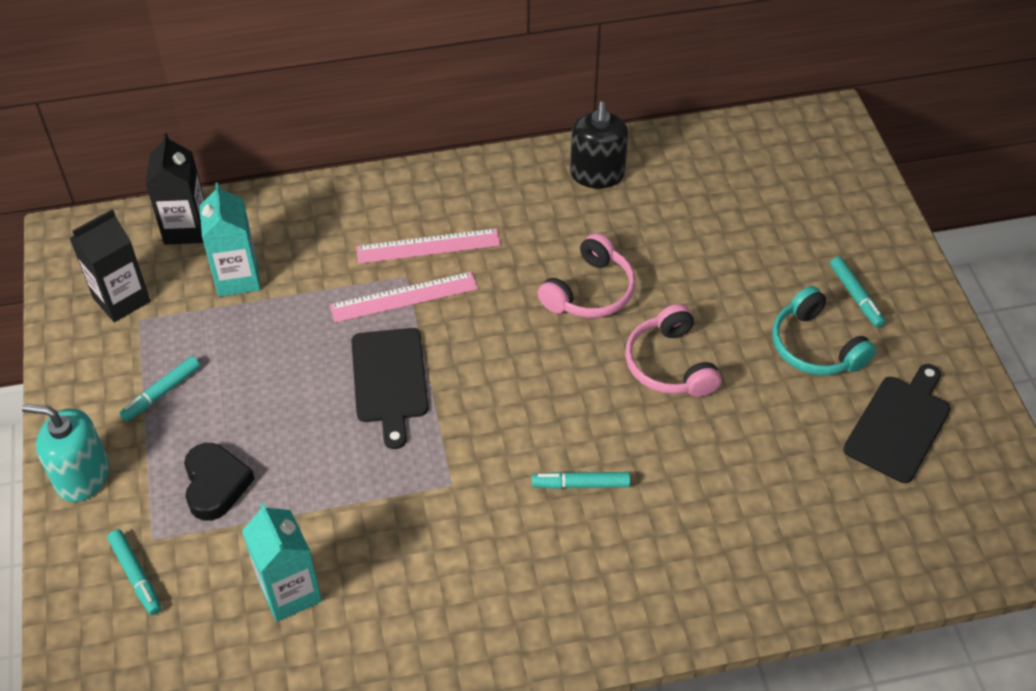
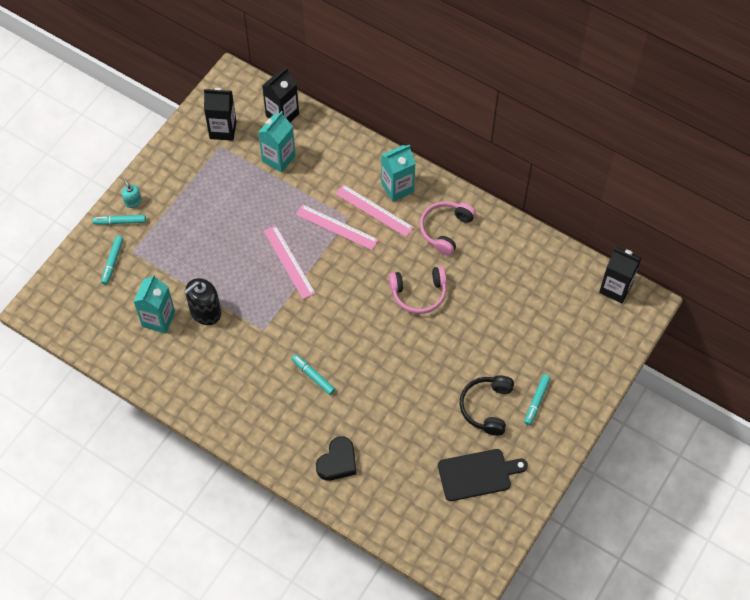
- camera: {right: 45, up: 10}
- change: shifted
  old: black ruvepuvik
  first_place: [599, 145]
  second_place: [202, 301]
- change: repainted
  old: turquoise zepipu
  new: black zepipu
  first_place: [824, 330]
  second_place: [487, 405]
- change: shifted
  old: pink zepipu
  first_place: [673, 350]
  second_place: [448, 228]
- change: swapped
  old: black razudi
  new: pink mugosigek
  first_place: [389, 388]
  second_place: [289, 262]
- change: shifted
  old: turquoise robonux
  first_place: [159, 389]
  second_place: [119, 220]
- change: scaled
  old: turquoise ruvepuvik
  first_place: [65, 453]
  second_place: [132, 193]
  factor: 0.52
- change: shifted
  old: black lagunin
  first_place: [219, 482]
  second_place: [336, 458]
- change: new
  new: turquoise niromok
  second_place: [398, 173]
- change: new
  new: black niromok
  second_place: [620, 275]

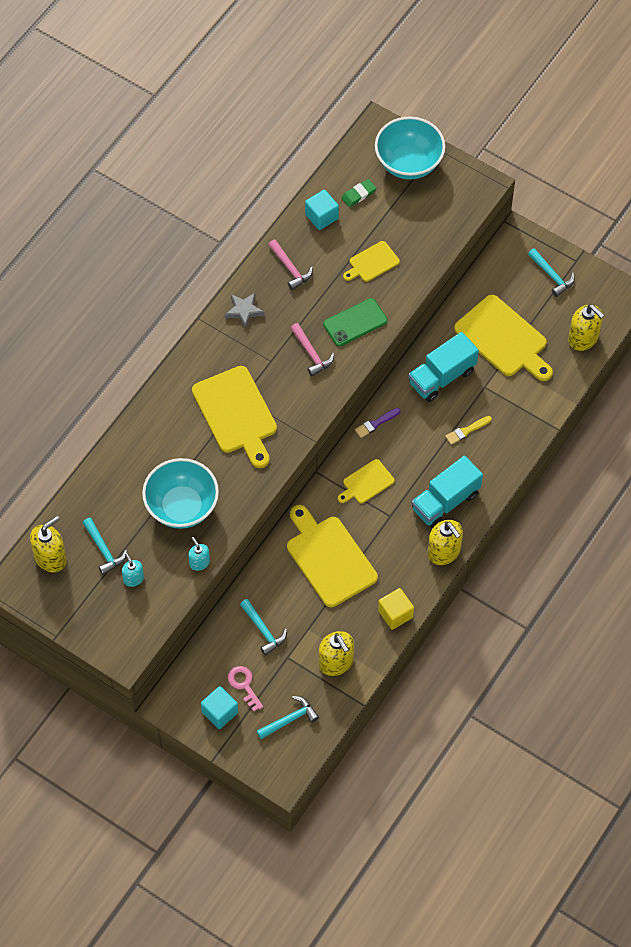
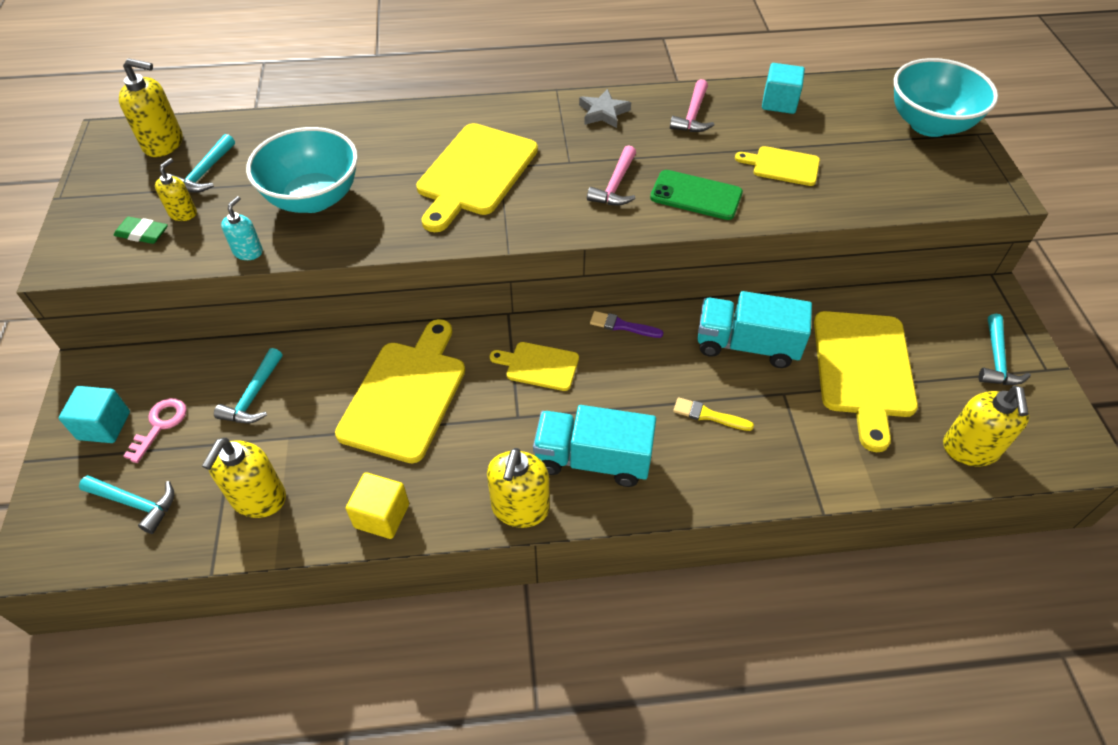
- camera: {right: 50, up: -10}
- change: shifted
  old: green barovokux
  first_place: [359, 193]
  second_place: [141, 230]
- change: repainted
  old: turquoise ruvepuvik
  new: yellow ruvepuvik
  first_place: [133, 570]
  second_place: [176, 189]

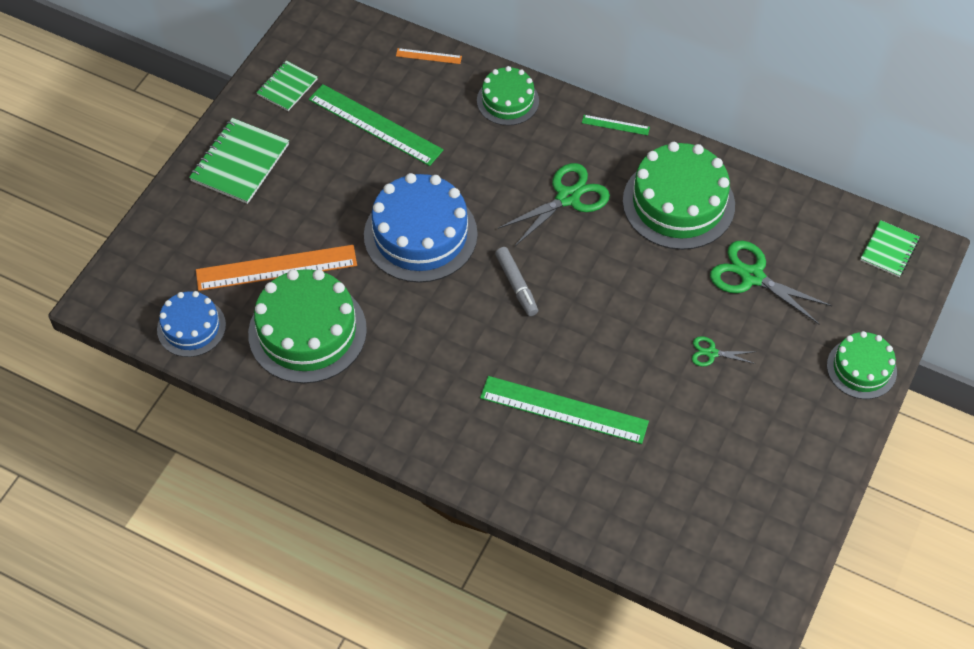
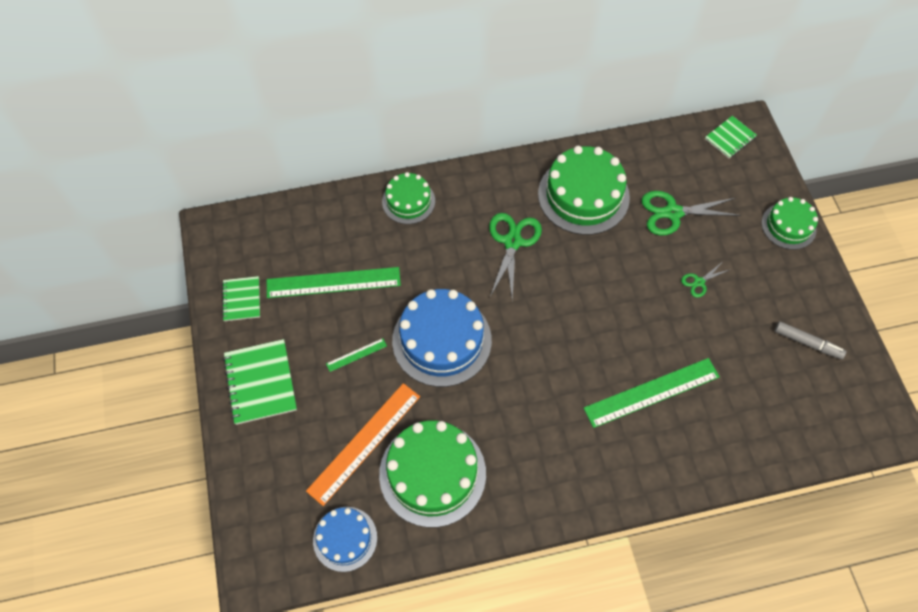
- camera: {right: -40, up: 5}
- change: gone
  old: orange mugosigek
  first_place: [429, 56]
- change: shifted
  old: green mugosigek
  first_place: [616, 125]
  second_place: [356, 355]
- change: rotated
  old: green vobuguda
  first_place: [890, 248]
  second_place: [731, 137]
  degrees: 60
- change: shifted
  old: grey robonux
  first_place: [516, 281]
  second_place: [810, 340]

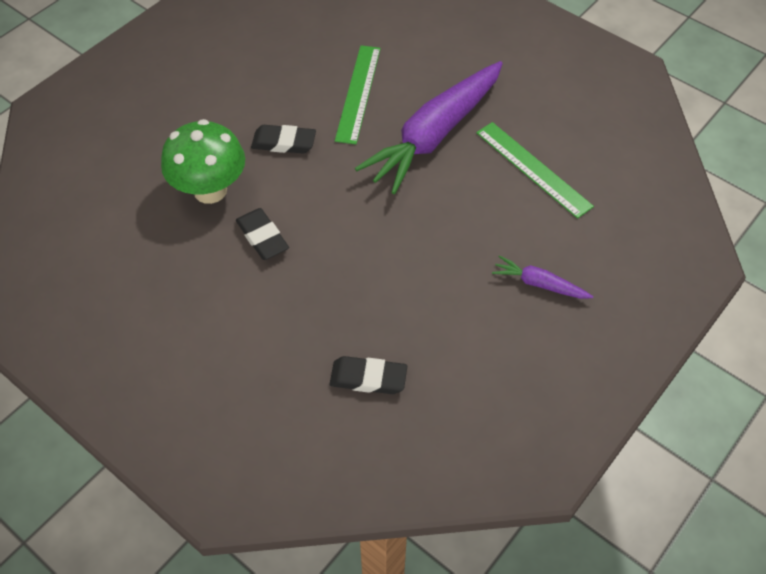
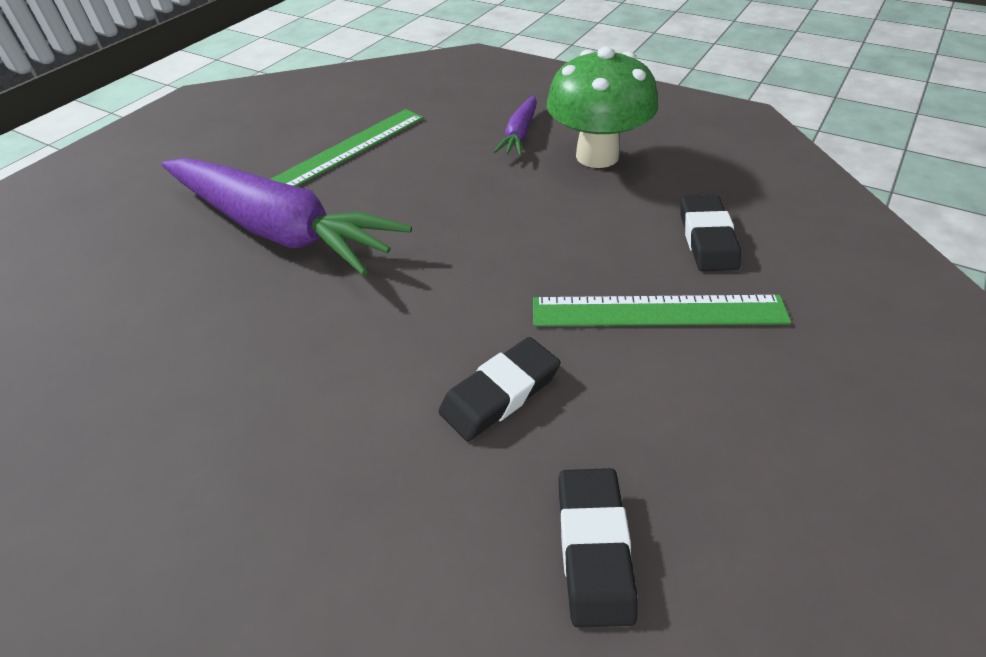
- camera: {right: -95, up: -10}
- change: shifted
  old: green mugosigek
  first_place: [358, 94]
  second_place: [662, 310]
- change: shifted
  old: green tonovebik
  first_place: [203, 161]
  second_place: [602, 107]
- change: shifted
  old: black barovokux
  first_place: [283, 139]
  second_place: [598, 548]

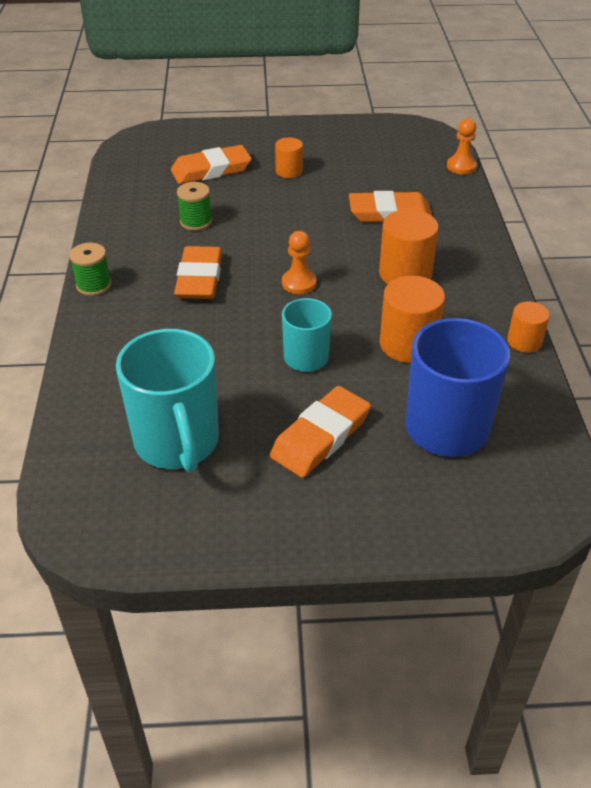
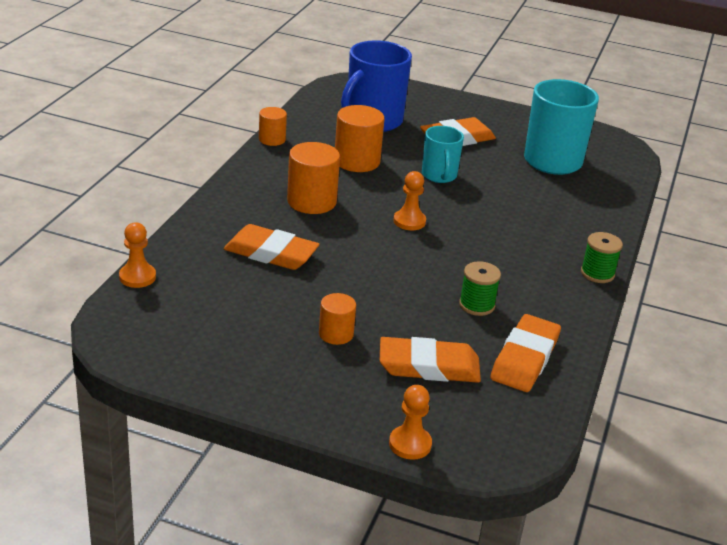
- camera: {right: -160, up: -10}
- change: shifted
  old: orange barovokux
  first_place: [198, 272]
  second_place: [525, 353]
- change: new
  new: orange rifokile
  second_place: [410, 422]

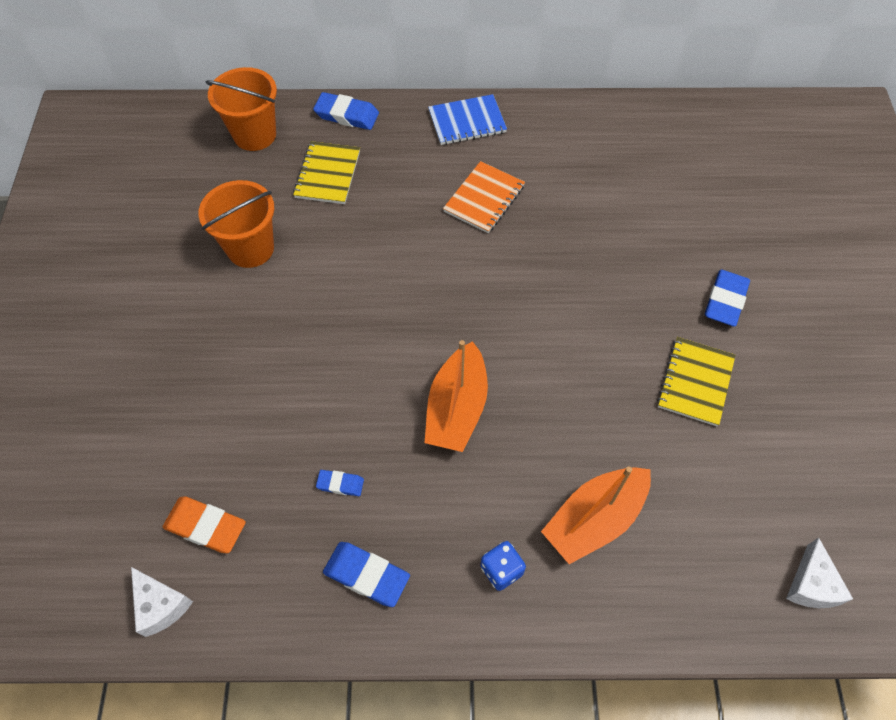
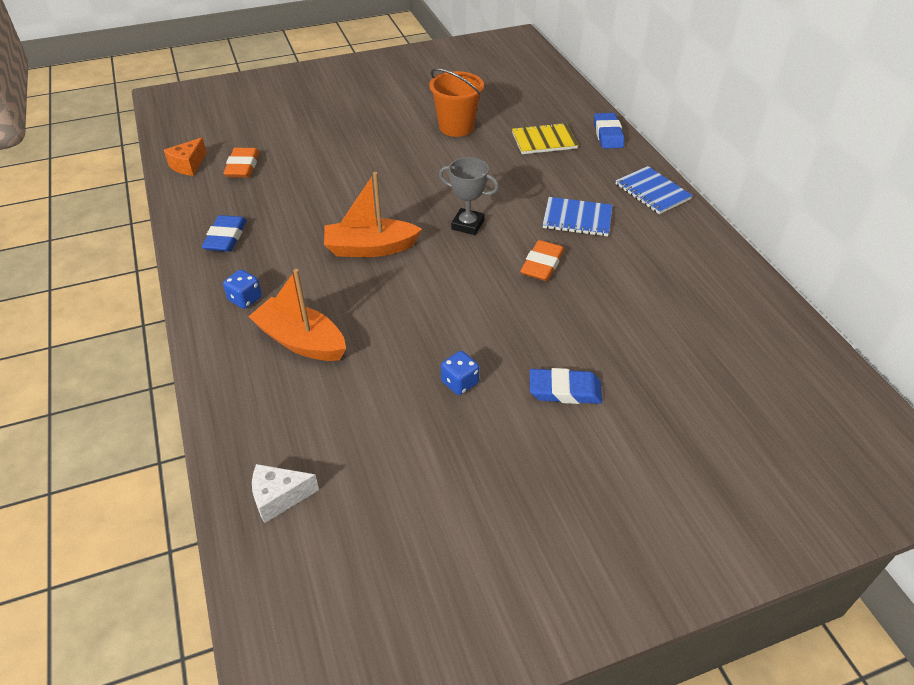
- camera: {right: 70, up: -15}
- change: gone
  old: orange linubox
  first_place: [241, 109]
- change: repainted
  old: orange vobuguda
  new: blue vobuguda
  first_place: [484, 197]
  second_place: [577, 216]
- change: swapped
  old: yellow vobuguda
  new: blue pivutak
  first_place: [696, 381]
  second_place: [460, 373]
- change: gone
  old: blue barovokux
  first_place: [340, 483]
- change: repainted
  old: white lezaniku
  new: orange lezaniku
  first_place: [162, 602]
  second_place: [185, 156]
- change: new
  new: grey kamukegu
  second_place: [469, 196]
- change: new
  new: orange barovokux
  second_place: [542, 260]

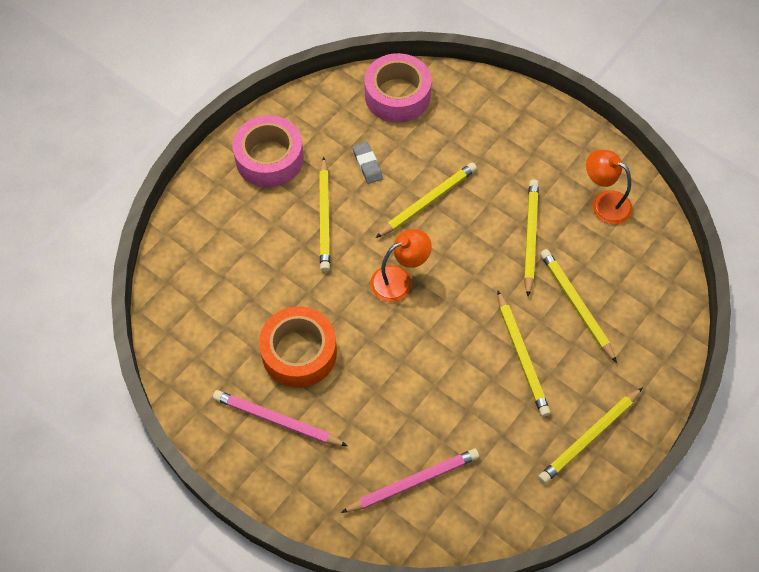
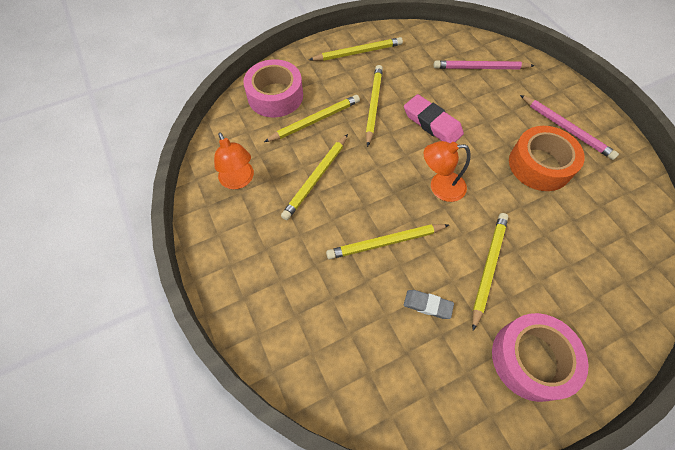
- camera: {right: -155, up: 0}
- change: shifted
  old: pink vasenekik
  first_place: [398, 88]
  second_place: [273, 88]
- change: rotated
  old: grey barovokux
  first_place: [368, 163]
  second_place: [429, 304]
  degrees: -75
- change: rotated
  old: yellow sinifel
  first_place: [578, 306]
  second_place: [312, 118]
  degrees: -120
- change: new
  new: pink barovokux
  second_place: [434, 118]

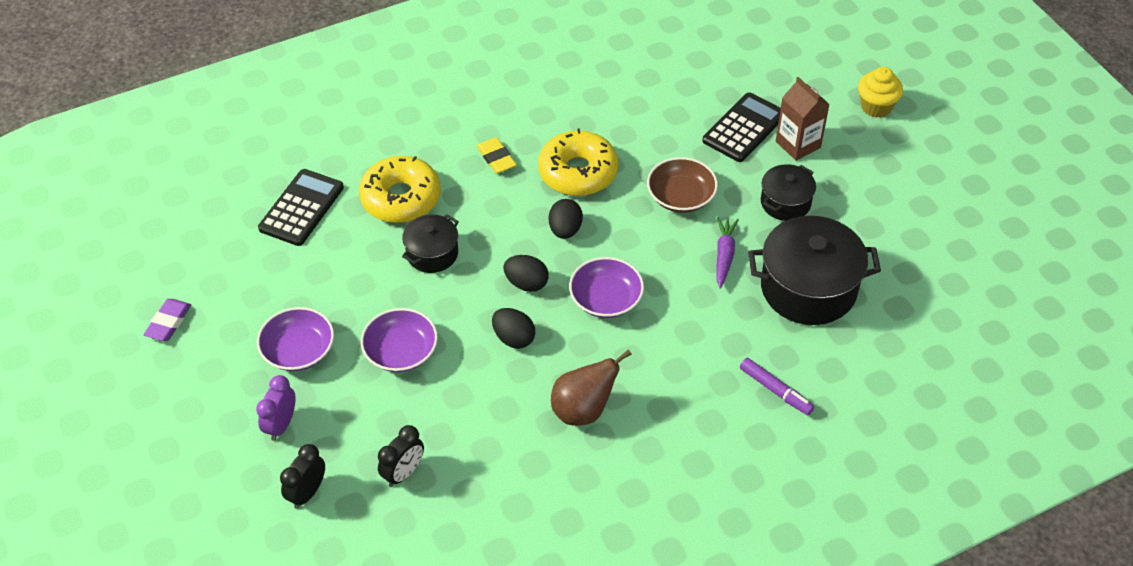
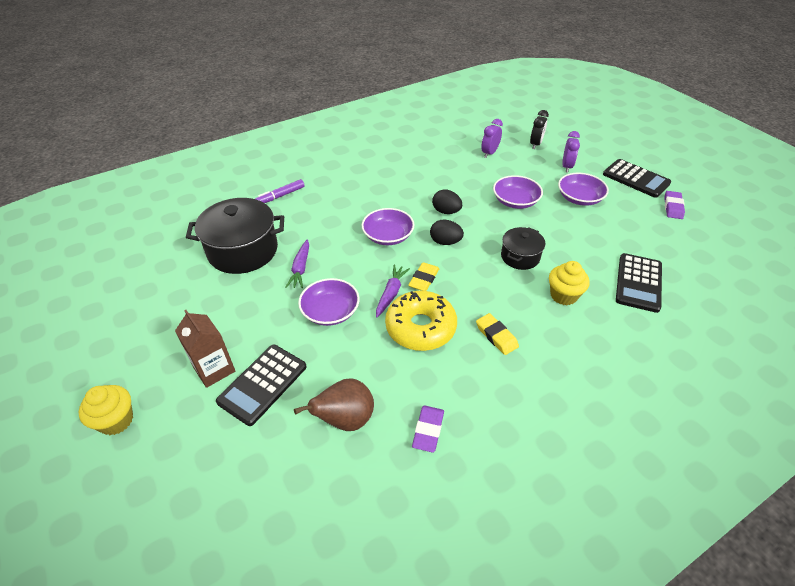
- camera: {right: 175, up: -5}
- change: swapped
  old: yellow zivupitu
  new: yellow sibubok
  first_place: [400, 189]
  second_place: [569, 283]
- change: repainted
  old: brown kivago
  new: purple kivago
  first_place: [682, 185]
  second_place: [329, 302]
- change: gone
  old: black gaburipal
  first_place: [788, 192]
- change: swapped
  old: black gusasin
  new: yellow barovokux
  first_place: [566, 219]
  second_place: [424, 276]
- change: shifted
  old: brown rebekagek
  first_place: [591, 387]
  second_place: [334, 404]
- change: rotated
  old: purple robonux
  first_place: [777, 386]
  second_place: [280, 191]
  degrees: -75
- change: repainted
  old: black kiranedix
  new: purple kiranedix
  first_place: [401, 456]
  second_place: [492, 138]
- change: new
  new: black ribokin
  second_place: [637, 178]
- change: new
  new: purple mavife
  second_place: [393, 291]
- change: new
  new: purple barovokux
  second_place: [428, 429]

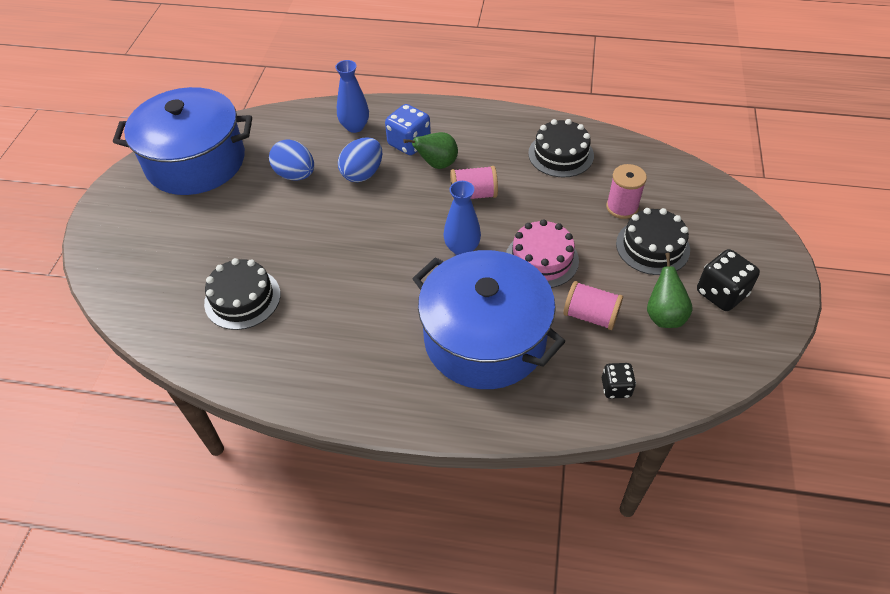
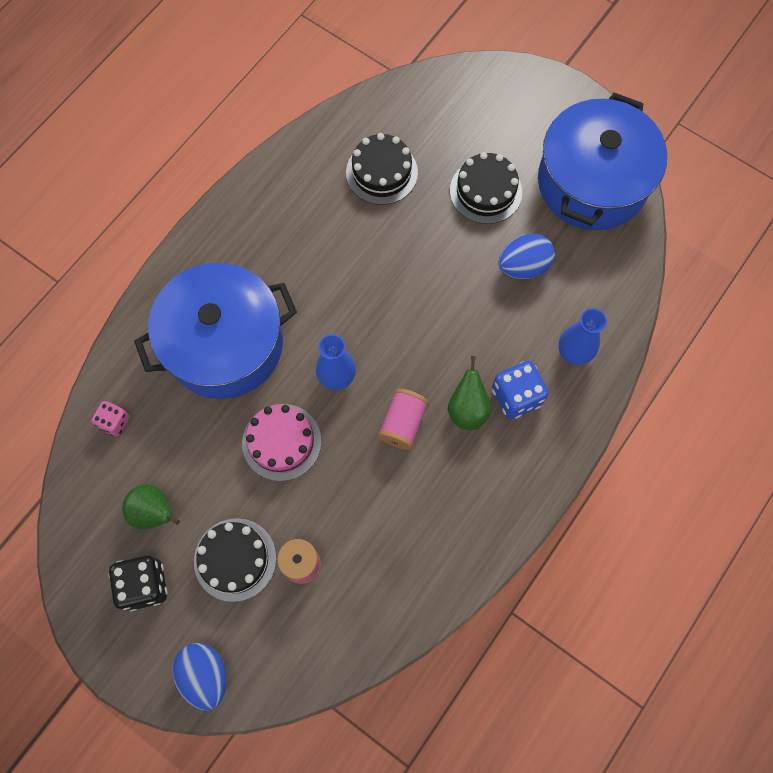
- camera: {right: 115, up: 20}
- change: shifted
  old: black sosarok
  first_place: [561, 148]
  second_place: [486, 188]
- change: shifted
  old: blue gusasin
  first_place: [360, 159]
  second_place: [199, 677]
- change: gone
  old: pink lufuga
  first_place: [593, 305]
- change: repainted
  old: black pivutak
  new: pink pivutak
  first_place: [619, 381]
  second_place: [110, 418]

